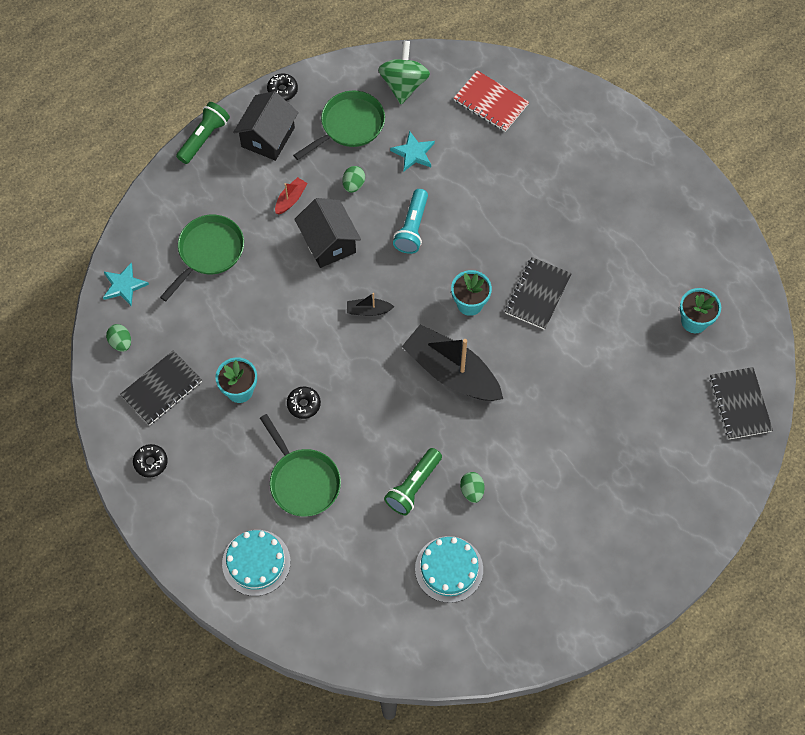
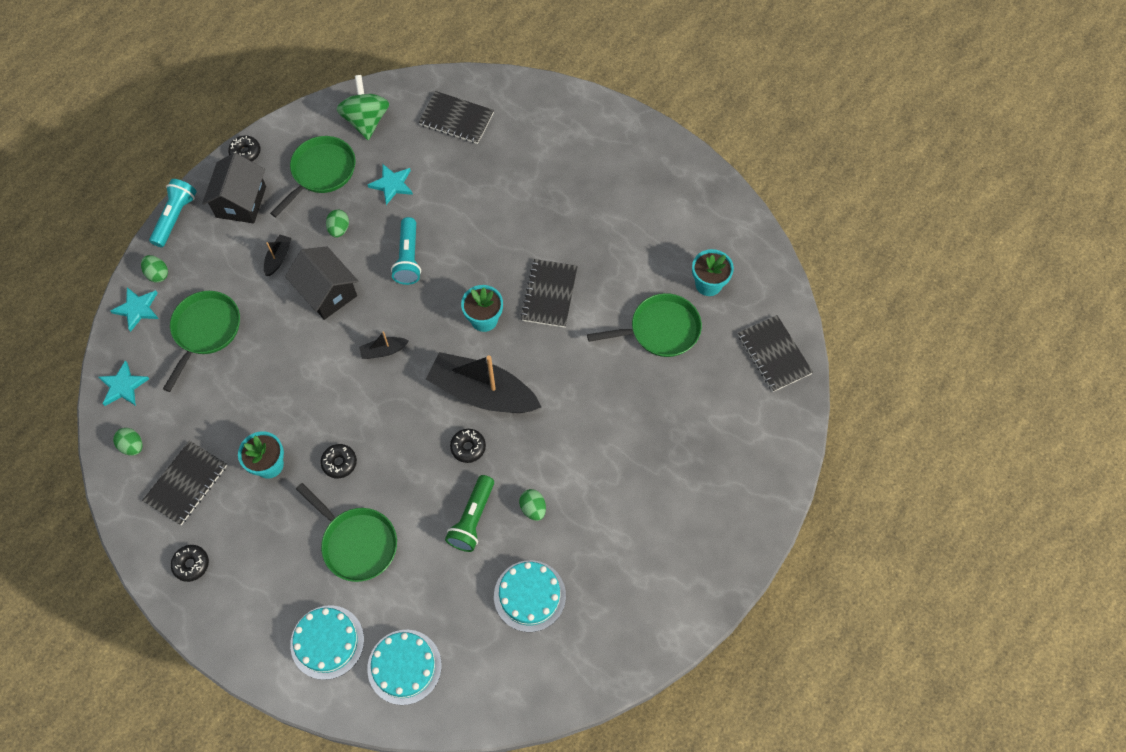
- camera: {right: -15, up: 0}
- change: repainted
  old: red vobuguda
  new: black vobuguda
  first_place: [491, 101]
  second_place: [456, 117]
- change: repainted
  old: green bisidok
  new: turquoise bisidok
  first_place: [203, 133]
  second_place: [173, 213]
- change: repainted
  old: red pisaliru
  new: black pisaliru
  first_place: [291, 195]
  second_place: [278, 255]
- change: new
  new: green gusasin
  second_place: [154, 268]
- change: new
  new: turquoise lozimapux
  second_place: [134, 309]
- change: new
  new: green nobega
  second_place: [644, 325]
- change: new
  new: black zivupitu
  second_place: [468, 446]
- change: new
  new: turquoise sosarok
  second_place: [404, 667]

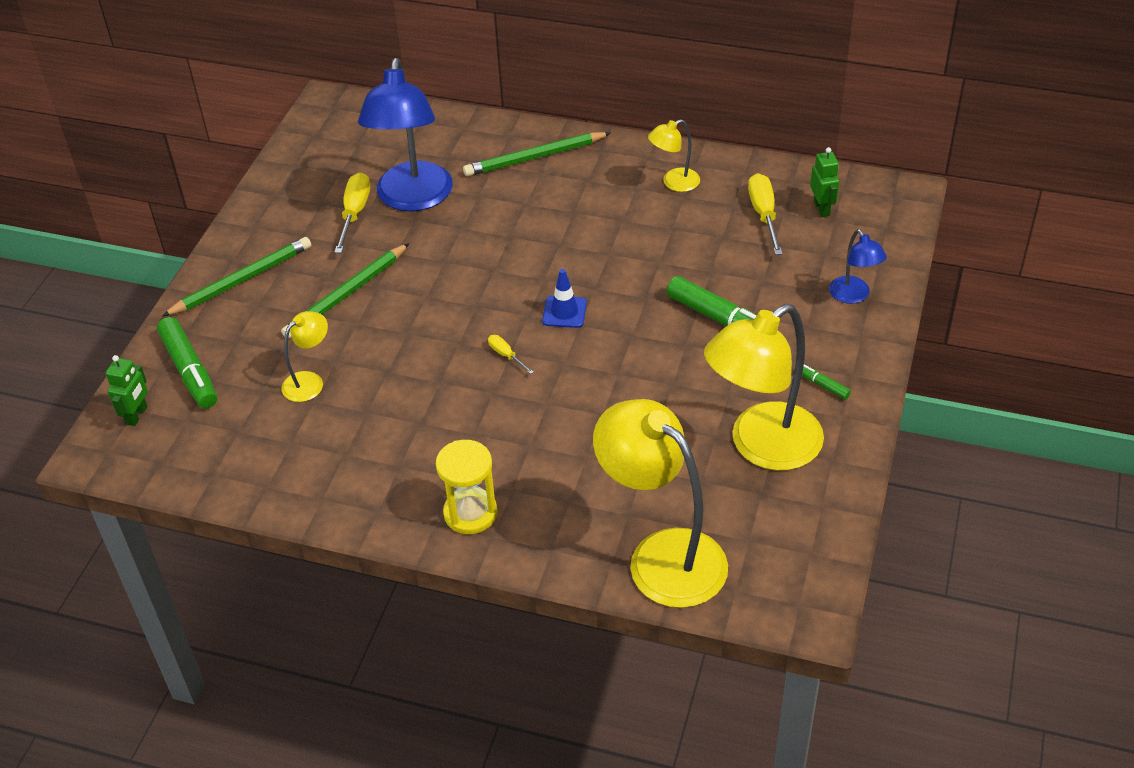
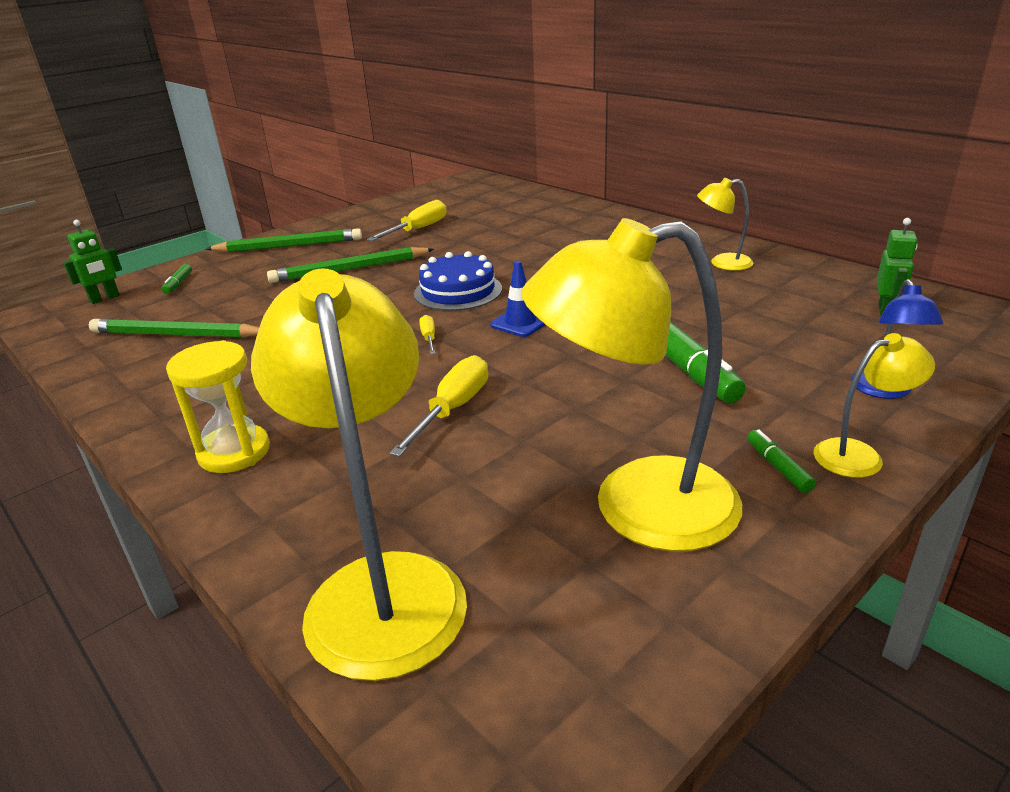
- camera: {right: 30, up: -15}
- change: gone
  old: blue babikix
  first_place: [405, 134]
- change: shifted
  old: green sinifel
  first_place: [536, 154]
  second_place: [174, 328]
- change: shifted
  old: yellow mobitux
  first_place: [765, 214]
  second_place: [439, 406]
- change: shifted
  old: yellow babikix
  first_place: [304, 356]
  second_place: [874, 405]
- change: scaled
  old: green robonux
  first_place: [187, 362]
  second_place: [176, 279]
  factor: 0.47
- change: new
  new: blue sosarok
  second_place: [458, 281]

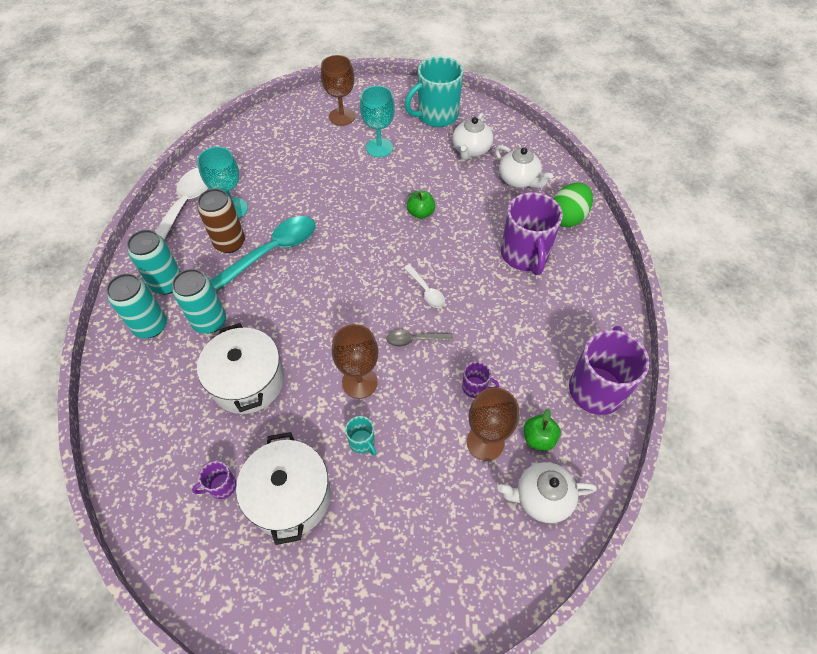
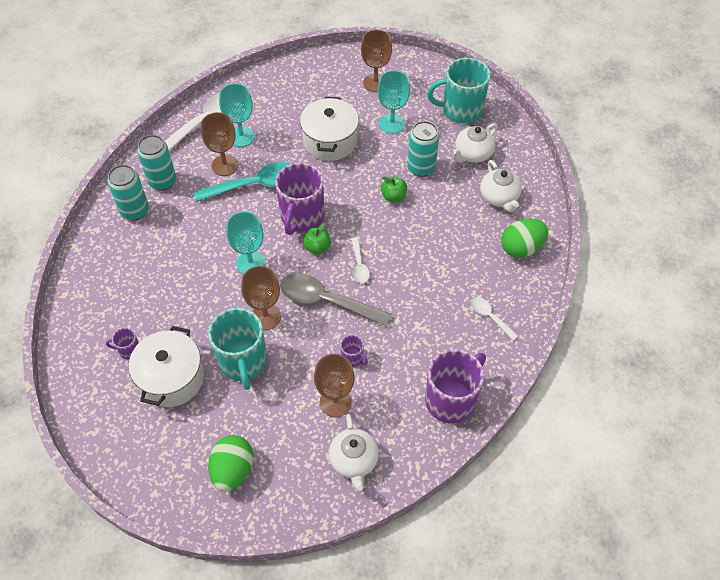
- camera: {right: 25, up: 0}
- change: swapped
  old: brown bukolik
  new: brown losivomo
  first_place: [221, 221]
  second_place: [220, 144]
- change: shifted
  old: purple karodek
  first_place: [532, 233]
  second_place: [299, 199]
- change: shifted
  old: turquoise bukolik
  first_place: [199, 301]
  second_place: [423, 149]
- change: shifted
  old: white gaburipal
  first_place: [240, 368]
  second_place: [329, 129]
- change: scaled
  old: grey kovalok
  first_place: [419, 338]
  second_place: [336, 299]
  factor: 1.98
- change: shifted
  old: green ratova
  first_place: [542, 430]
  second_place: [317, 238]
- change: scaled
  old: turquoise karodek
  first_place: [360, 436]
  second_place: [237, 349]
  factor: 2.24
- change: rotated
  old: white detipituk
  first_place: [547, 492]
  second_place: [354, 452]
  degrees: -120
- change: new
  new: turquoise losivomo
  second_place: [246, 242]
- change: new
  new: white kovalok
  second_place: [494, 319]
- change: new
  new: green gusasin
  second_place: [230, 463]

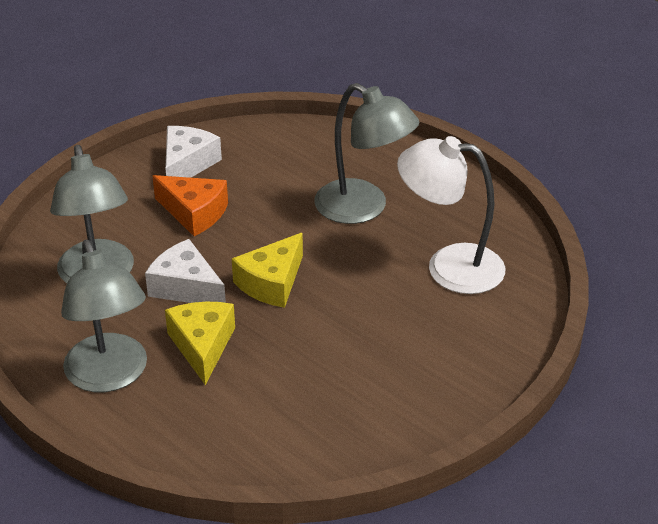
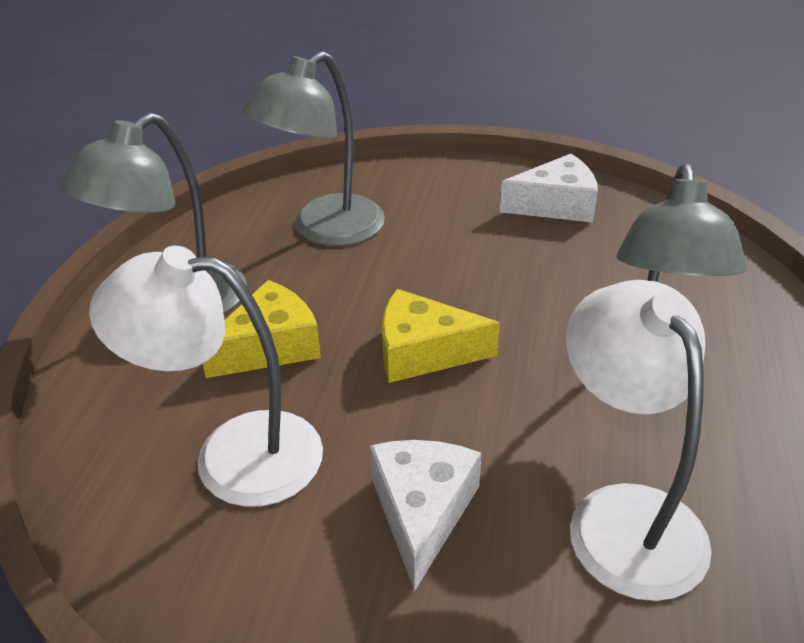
- camera: {right: 60, up: 0}
- change: gone
  old: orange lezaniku
  first_place: [190, 205]
- change: shifted
  old: white lezaniku
  first_place: [185, 271]
  second_place: [426, 515]
- change: new
  new: white babikix
  second_place: [206, 376]

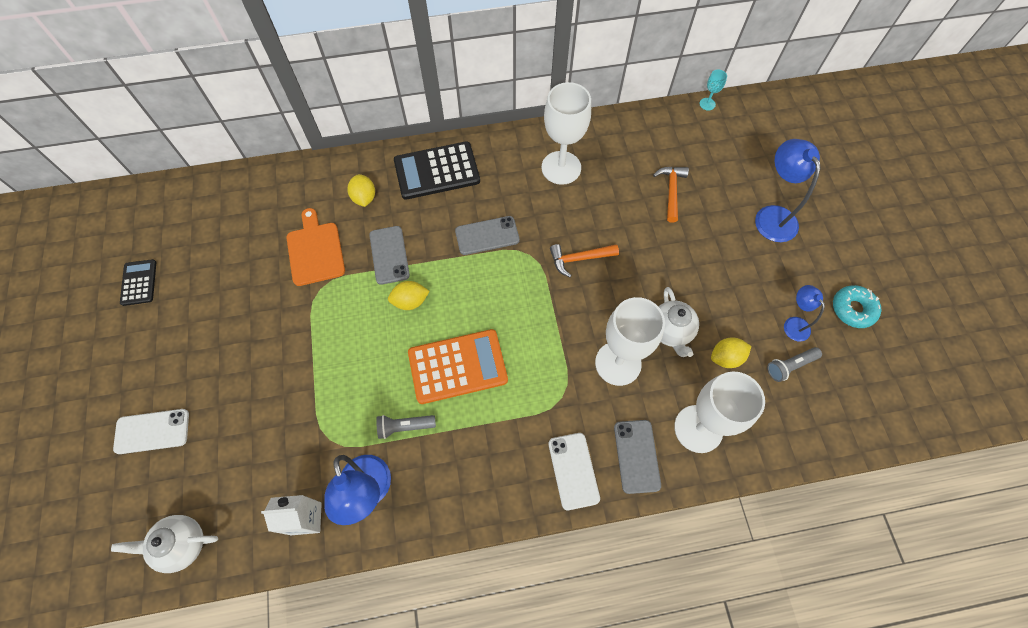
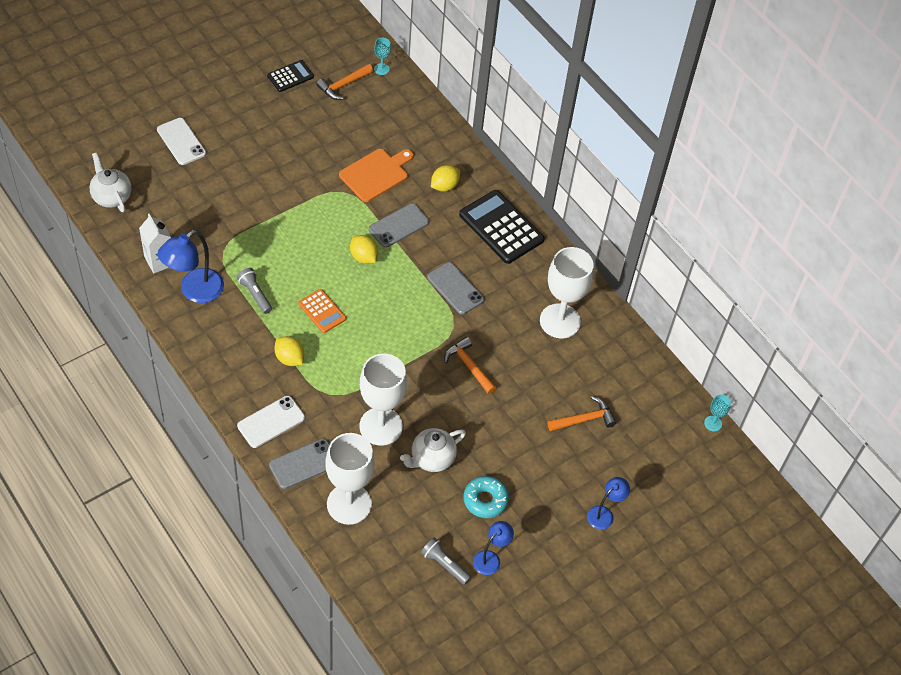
- camera: {right: 60, up: -10}
- change: scaled
  old: blue babikix
  first_place: [787, 190]
  second_place: [608, 503]
  factor: 0.58
- change: shifted
  old: turquoise zivupitu
  first_place: [857, 306]
  second_place: [486, 497]
- change: scaled
  old: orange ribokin
  first_place: [458, 366]
  second_place: [322, 311]
  factor: 0.55
- change: shifted
  old: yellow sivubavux
  first_place: [731, 352]
  second_place: [289, 351]
- change: new
  new: turquoise losivomo
  second_place: [382, 56]
- change: new
  new: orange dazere
  second_place: [344, 82]

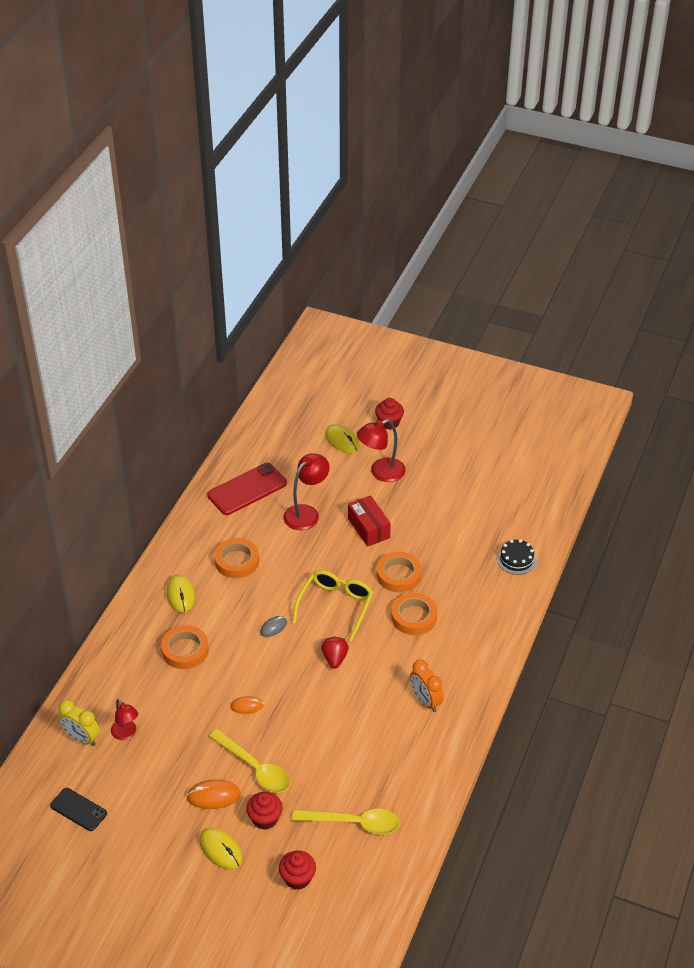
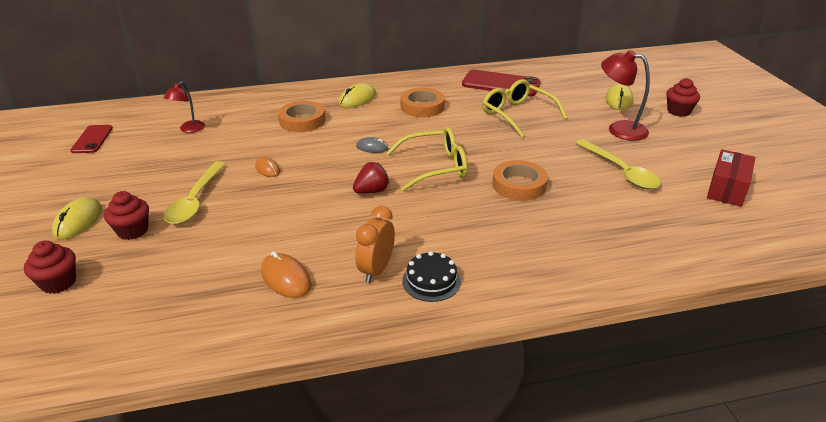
- camera: {right: 55, up: -10}
- change: swapped
  old: red babikix
  new: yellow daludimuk
  first_place: [306, 491]
  second_place: [525, 108]
- change: shifted
  old: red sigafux
  first_place: [369, 521]
  second_place: [731, 178]
- change: shifted
  old: black sosarok
  first_place: [517, 557]
  second_place: [431, 276]
- change: gone
  old: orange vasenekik
  first_place: [414, 614]
- change: gone
  old: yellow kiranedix
  first_place: [79, 723]
- change: shifted
  old: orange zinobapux
  first_place: [213, 794]
  second_place: [286, 274]
- change: repainted
  old: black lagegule
  new: red lagegule
  first_place: [78, 809]
  second_place: [91, 139]
- change: shifted
  old: yellow kovalok
  first_place: [346, 821]
  second_place: [618, 164]

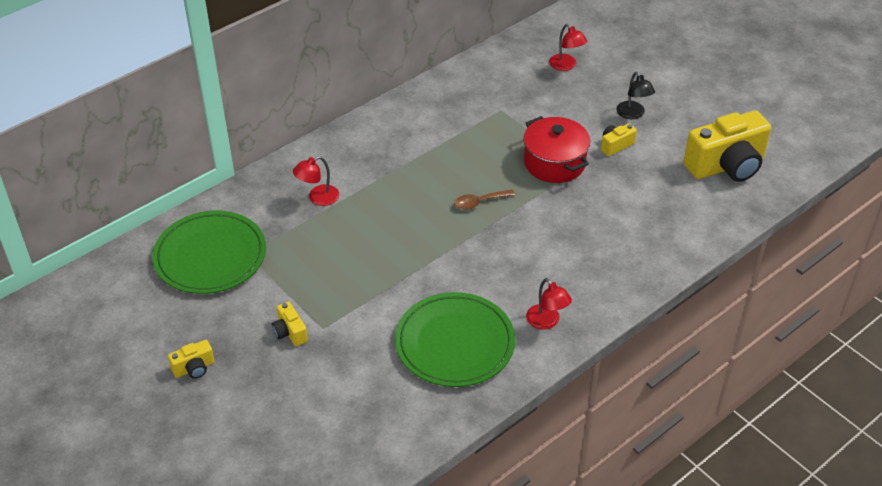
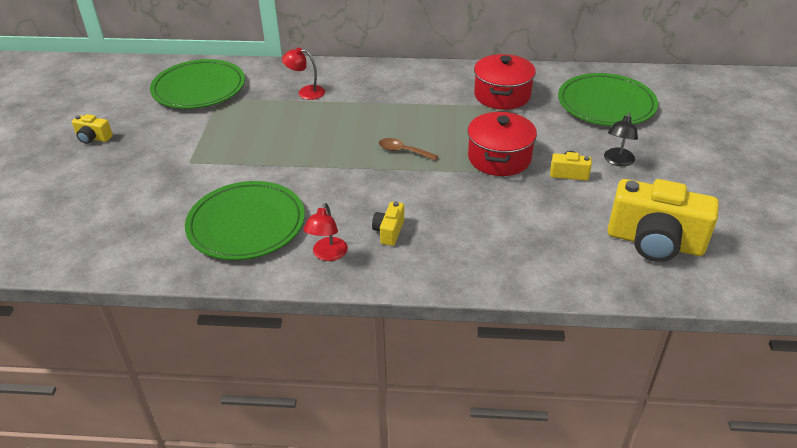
- camera: {right: 45, up: -5}
- change: swapped
  old: red babikix
  new: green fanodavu
  first_place: [568, 47]
  second_place: [608, 99]
- change: shifted
  old: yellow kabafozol
  first_place: [290, 323]
  second_place: [388, 224]
- change: new
  new: red gaburipal
  second_place: [505, 82]

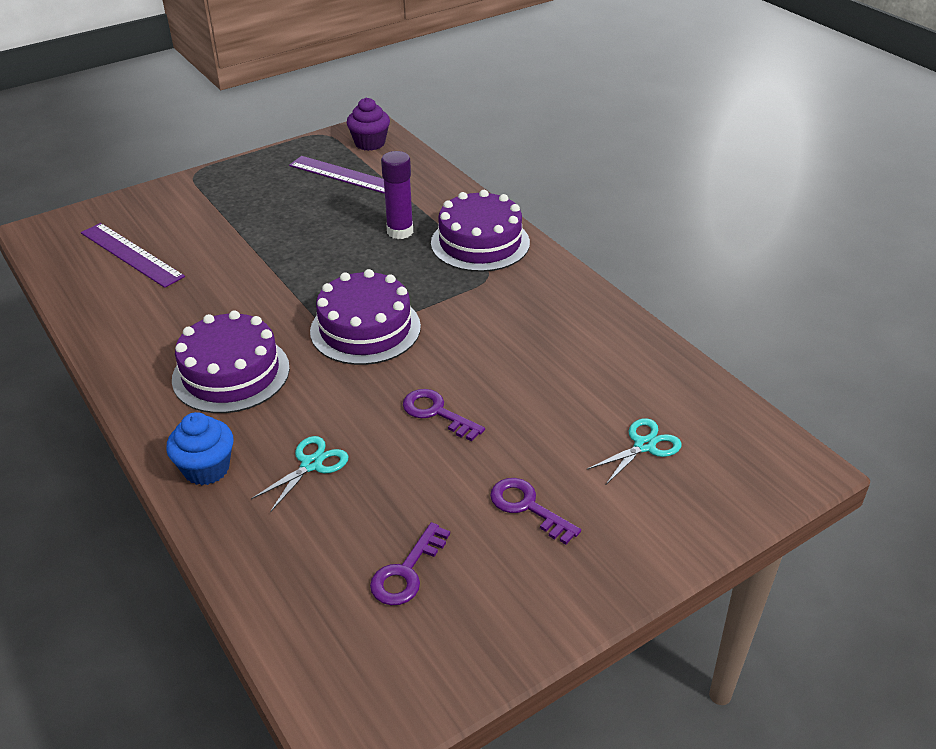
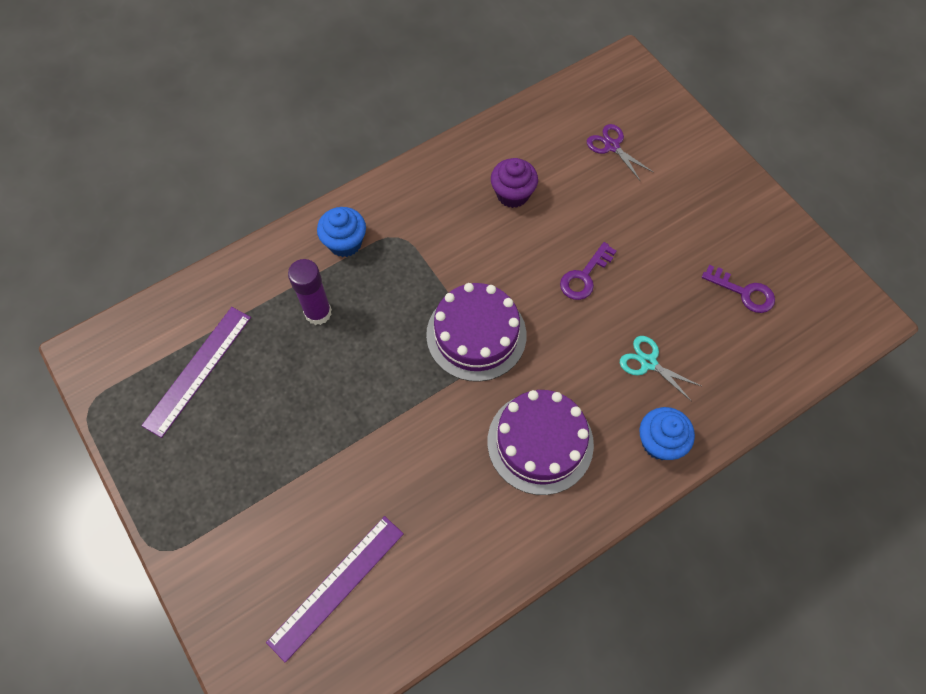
- camera: {right: -90, up: 25}
- change: shifted
  old: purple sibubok
  first_place: [368, 124]
  second_place: [514, 183]
- change: swapped
  old: purple sosarok
  new: blue sibubok
  first_place: [480, 231]
  second_place: [341, 232]
- change: repainted
  old: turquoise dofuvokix
  new: purple dofuvokix
  first_place: [634, 451]
  second_place: [620, 152]
- change: gone
  old: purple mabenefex
  first_place: [535, 511]

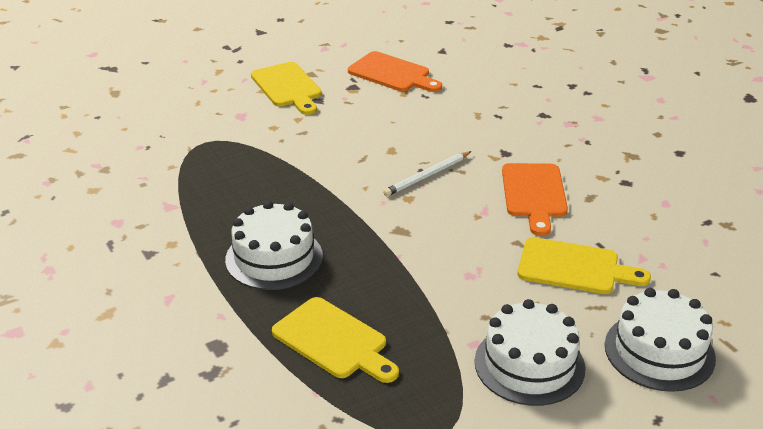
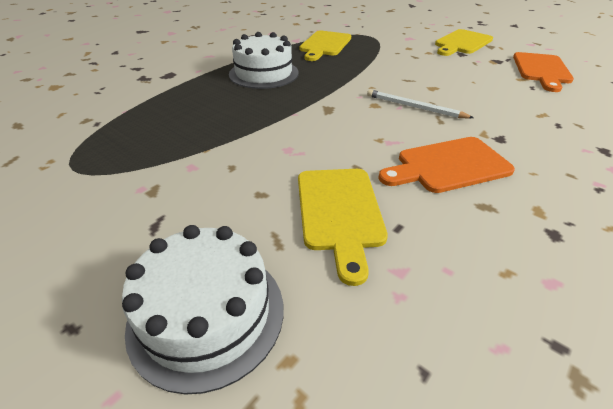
- camera: {right: 70, up: 5}
- change: shifted
  old: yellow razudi
  first_place: [335, 340]
  second_place: [325, 46]
- change: gone
  old: white sosarok
  first_place: [530, 352]

